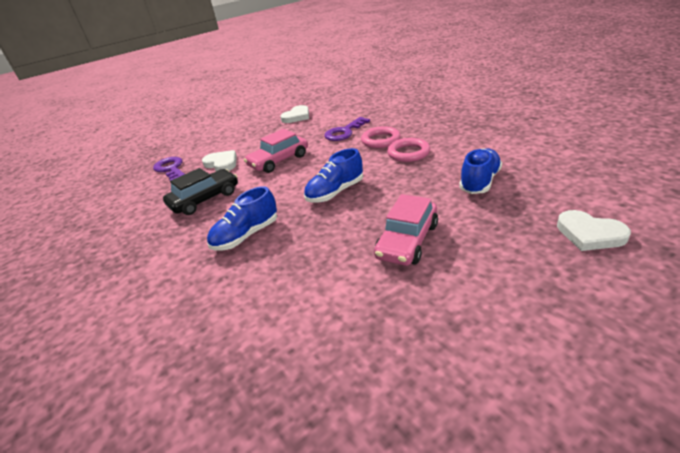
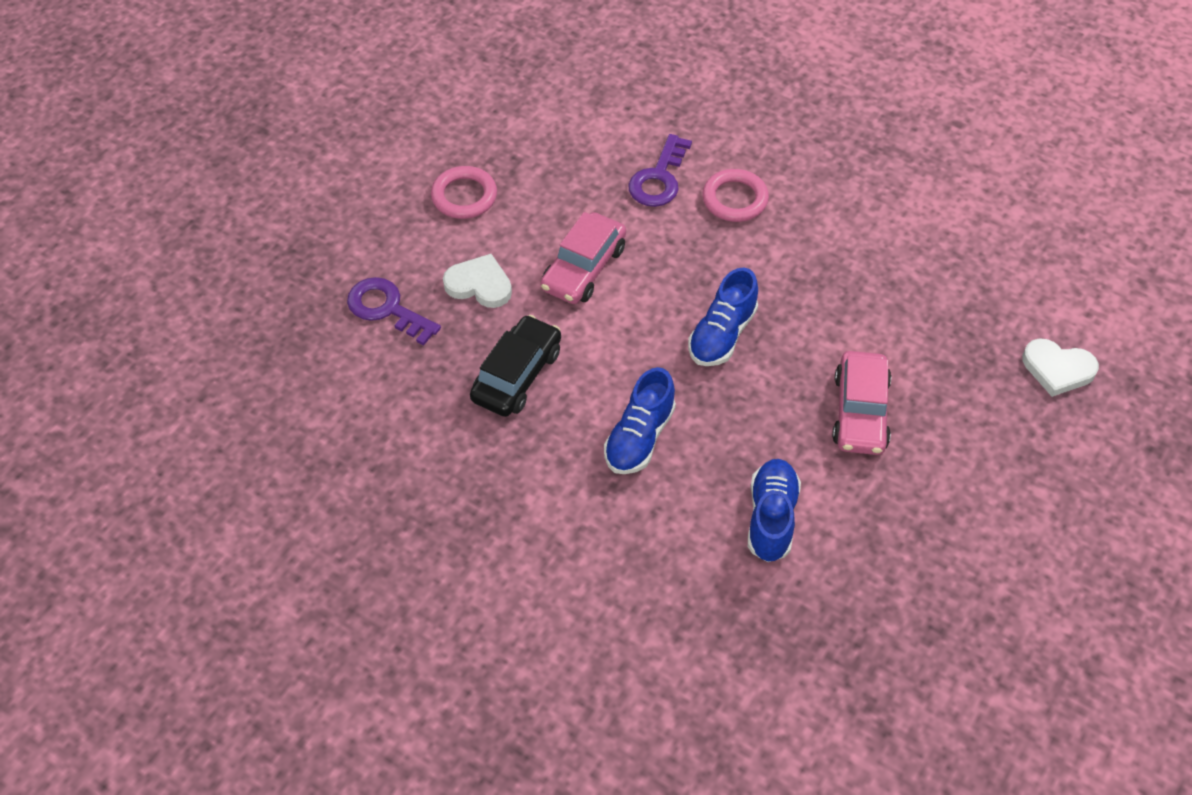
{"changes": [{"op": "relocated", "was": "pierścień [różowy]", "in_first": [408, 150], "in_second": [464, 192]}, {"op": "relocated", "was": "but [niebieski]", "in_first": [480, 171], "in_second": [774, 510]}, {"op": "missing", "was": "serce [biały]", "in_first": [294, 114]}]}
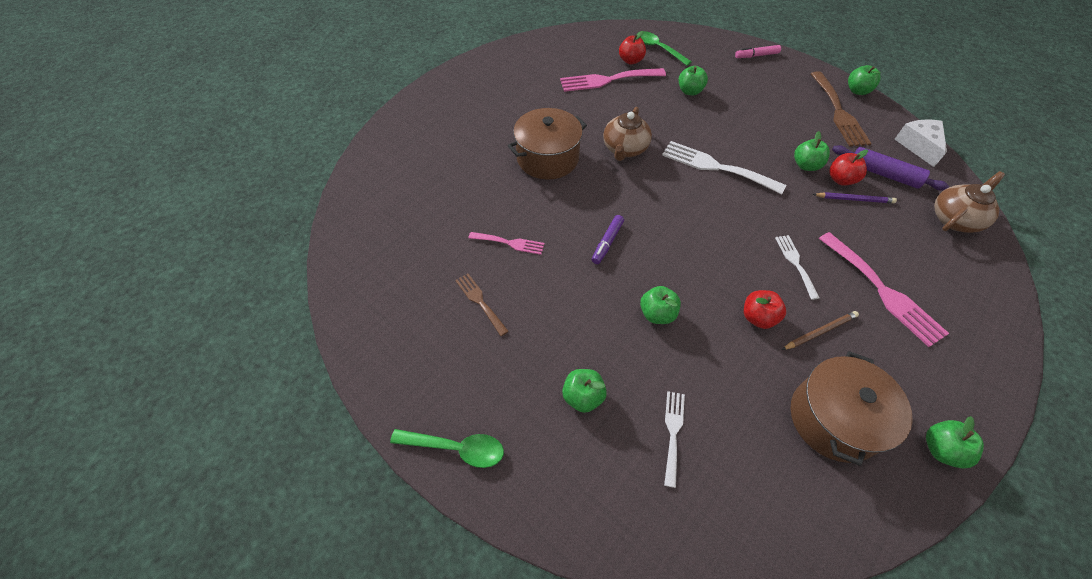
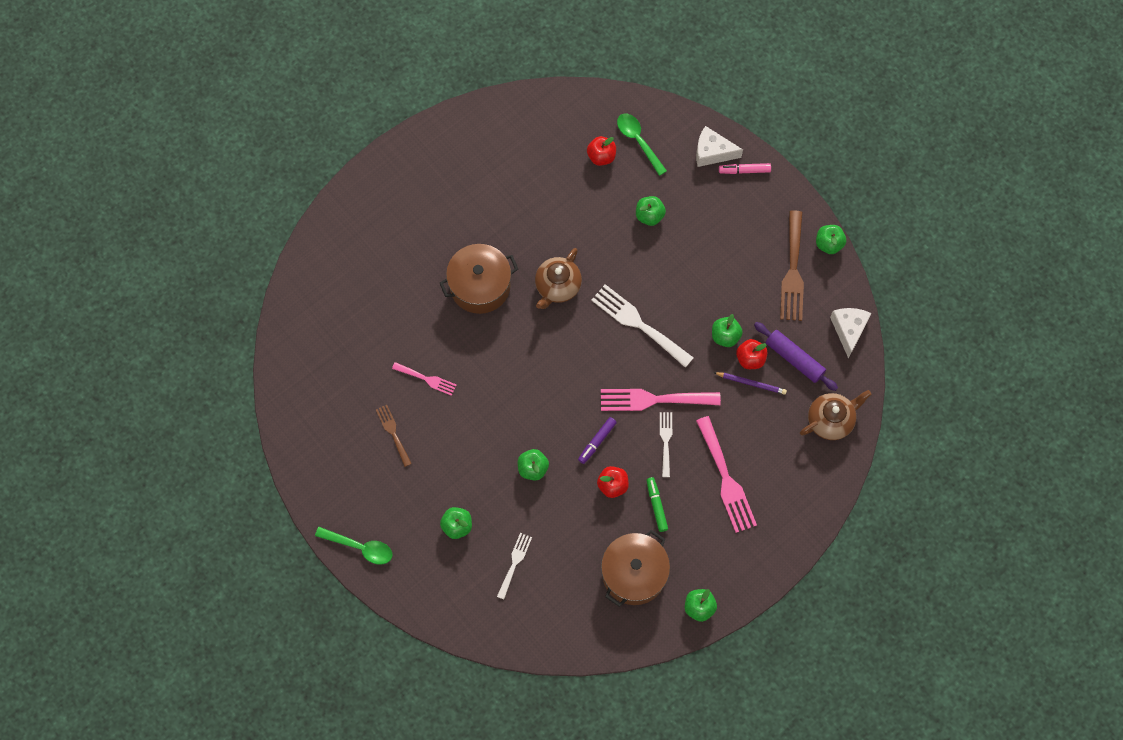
{"changes": [{"op": "relocated", "was": "flamaster [fioletowy]", "in_first": [608, 239], "in_second": [597, 440]}, {"op": "relocated", "was": "widelec [różowy]", "in_first": [613, 80], "in_second": [661, 400]}, {"op": "exchanged", "was": "ołówek [brązowy]", "now": "flamaster [zielony]", "in_first": [820, 330], "in_second": [657, 504]}, {"op": "appeared", "now": "ser [biały]", "in_second": [719, 146]}]}
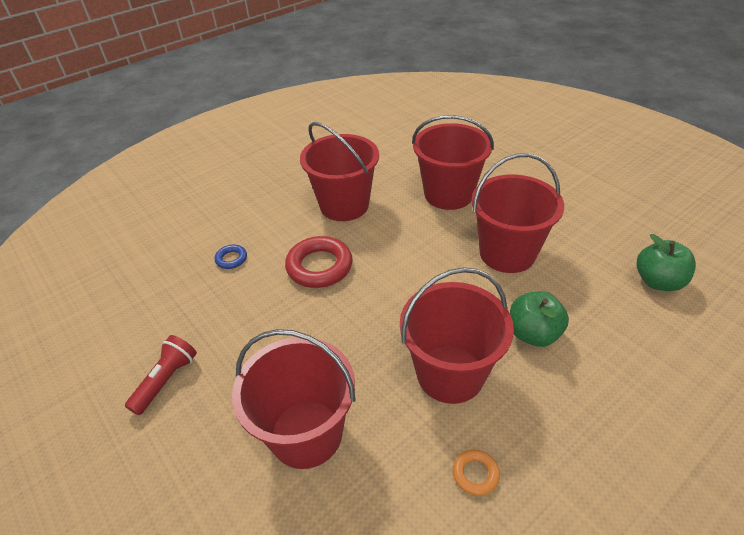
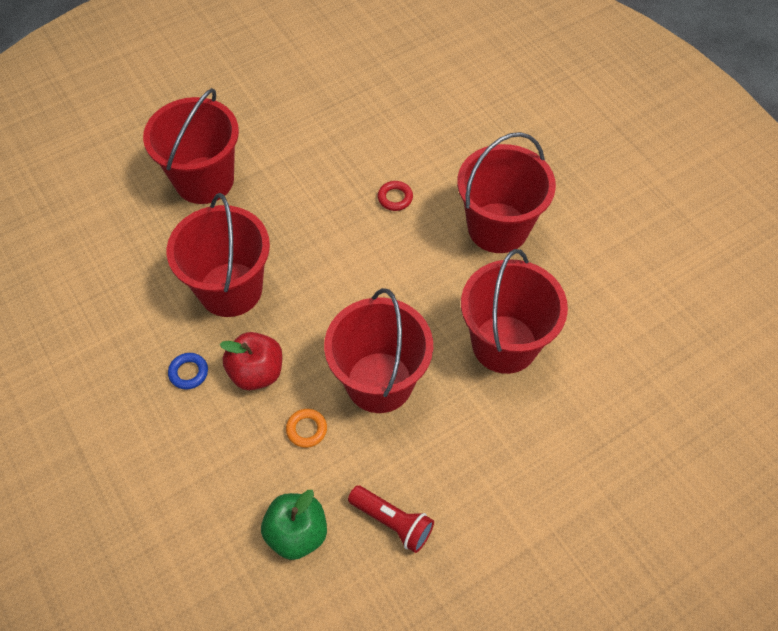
{"changes": [{"op": "relocated", "was": "pierścień [niebieski]", "in_first": [231, 257], "in_second": [188, 371]}, {"op": "colour", "was": "jabłko [zielony]", "now": "jabłko [czerwony]", "in_first": [539, 319], "in_second": [251, 361]}, {"op": "relocated", "was": "pierścień [pomarańczowy]", "in_first": [476, 472], "in_second": [306, 428]}, {"op": "relocated", "was": "latarka [czerwony]", "in_first": [161, 375], "in_second": [391, 519]}, {"op": "size", "was": "pierścień [czerwony]", "in_first": [319, 262], "in_second": [395, 196], "ratio": 0.49}]}
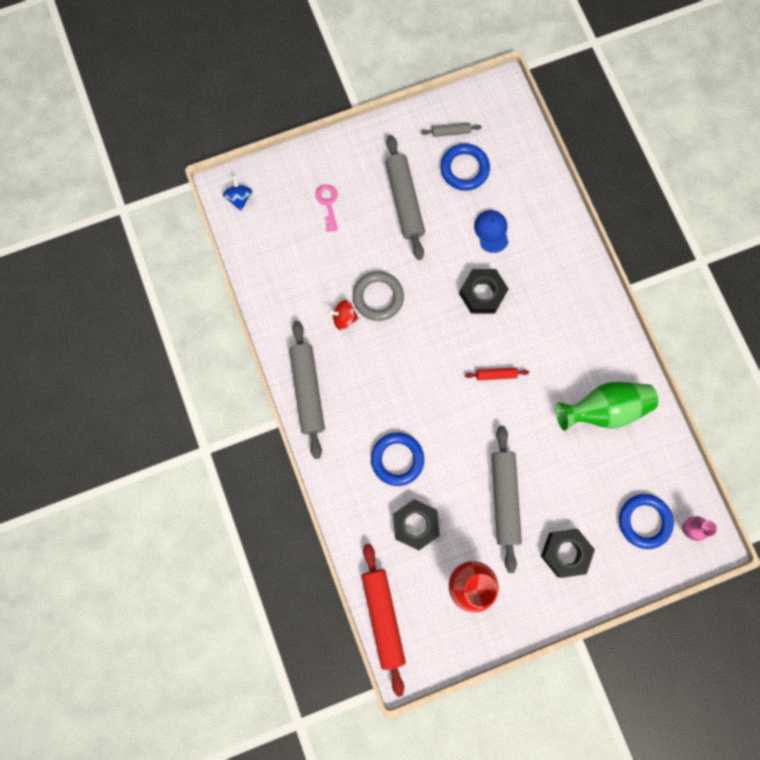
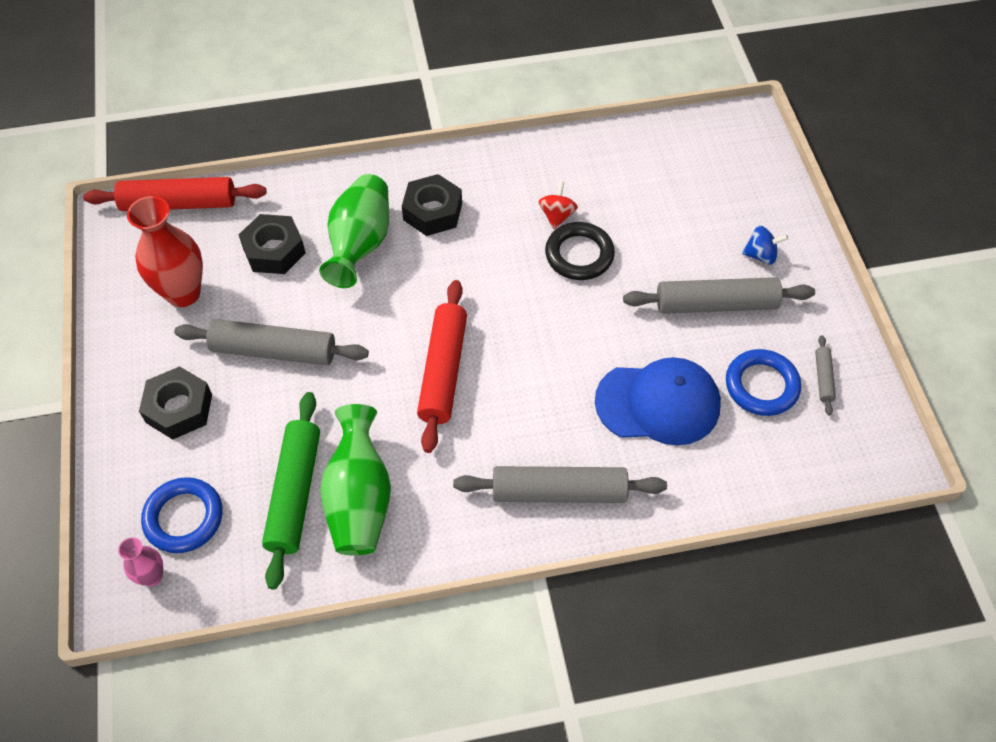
{"changes": [{"op": "appeared", "now": "wałek do ciasta [zielony]", "in_second": [291, 491]}, {"op": "exchanged", "was": "pierścień [niebieski]", "now": "wazon [zielony]", "in_first": [397, 459], "in_second": [354, 231]}, {"op": "relocated", "was": "nakrętka [czarny]", "in_first": [483, 291], "in_second": [432, 205]}, {"op": "size", "was": "wałek do ciasta [czerwony]", "in_first": [497, 374], "in_second": [442, 366], "ratio": 2.17}, {"op": "relocated", "was": "wałek do ciasta [szary]", "in_first": [307, 390], "in_second": [560, 484]}, {"op": "colour", "was": "pierścień [szary]", "now": "pierścień [czarny]", "in_first": [378, 296], "in_second": [580, 251]}, {"op": "size", "was": "czapka [niebieski]", "in_first": [491, 231], "in_second": [658, 401], "ratio": 1.88}, {"op": "relocated", "was": "bączek [niebieski]", "in_first": [237, 193], "in_second": [765, 245]}, {"op": "missing", "was": "klucz [różowy]", "in_first": [326, 208]}]}
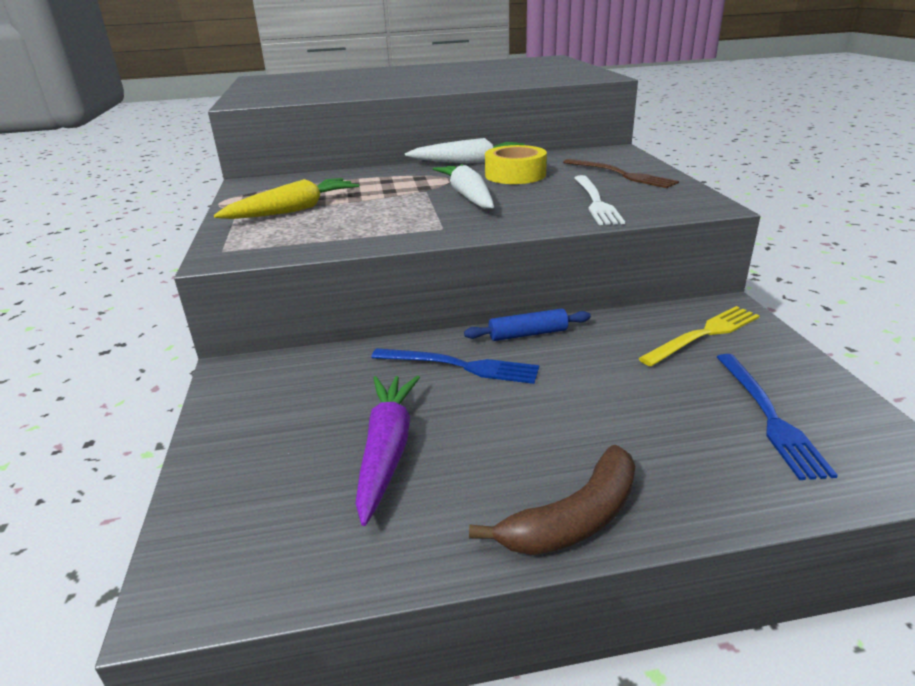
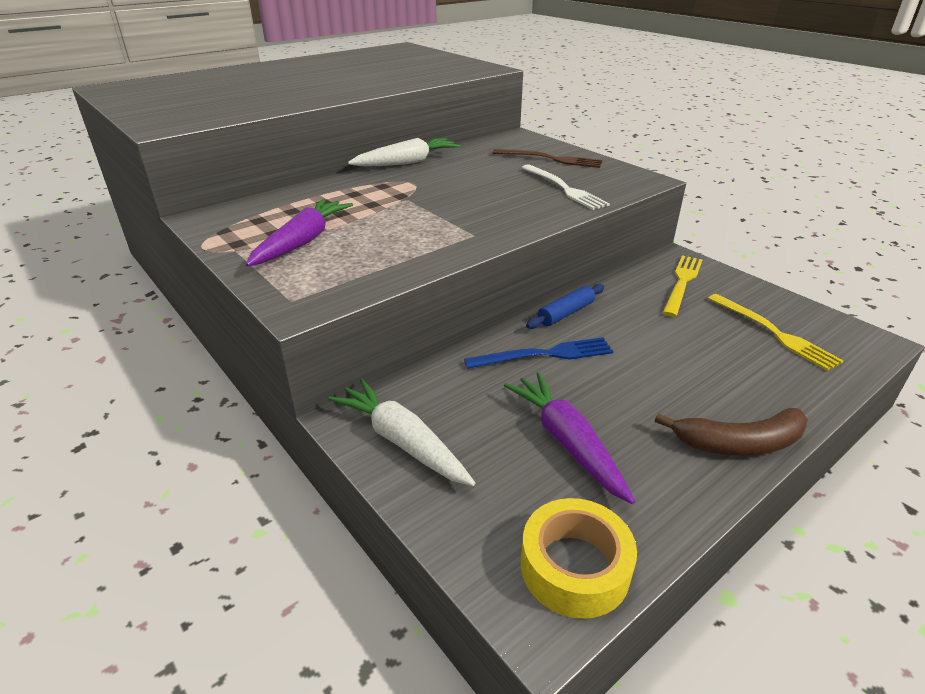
{"changes": [{"op": "colour", "was": "marchewka [żółty]", "now": "marchewka [fioletowy]", "in_first": [286, 198], "in_second": [299, 233]}, {"op": "relocated", "was": "marchewka [biały]", "in_first": [463, 186], "in_second": [401, 432]}, {"op": "relocated", "was": "taśma klejąca [żółty]", "in_first": [516, 164], "in_second": [579, 558]}, {"op": "spun", "was": "banan [brązowy]", "in_first": [552, 500], "in_second": [731, 432], "clockwise": 60}, {"op": "colour", "was": "widelec [niebieski]", "now": "widelec [żółty]", "in_first": [777, 417], "in_second": [775, 332]}]}
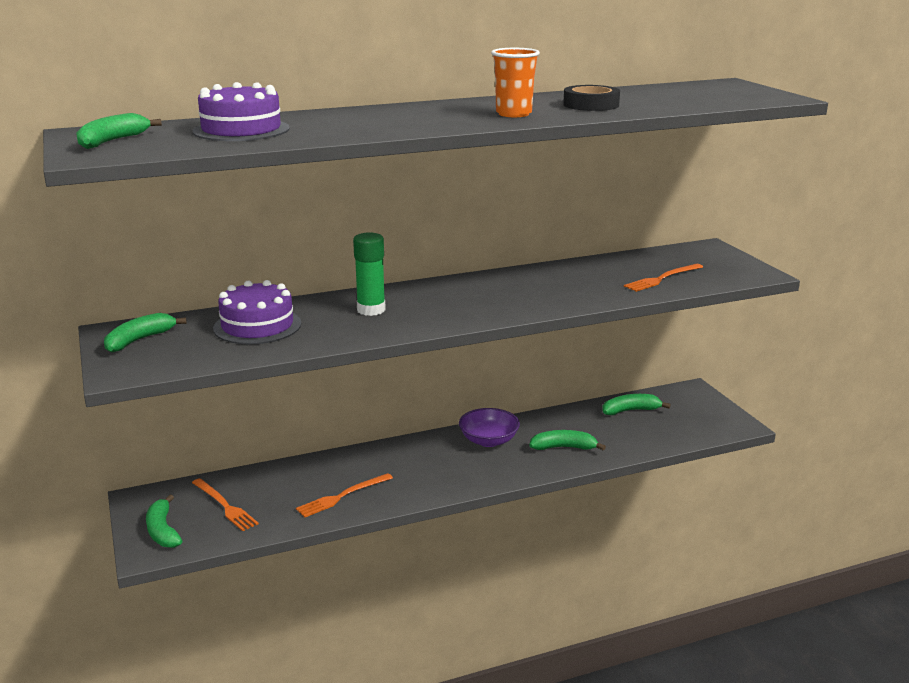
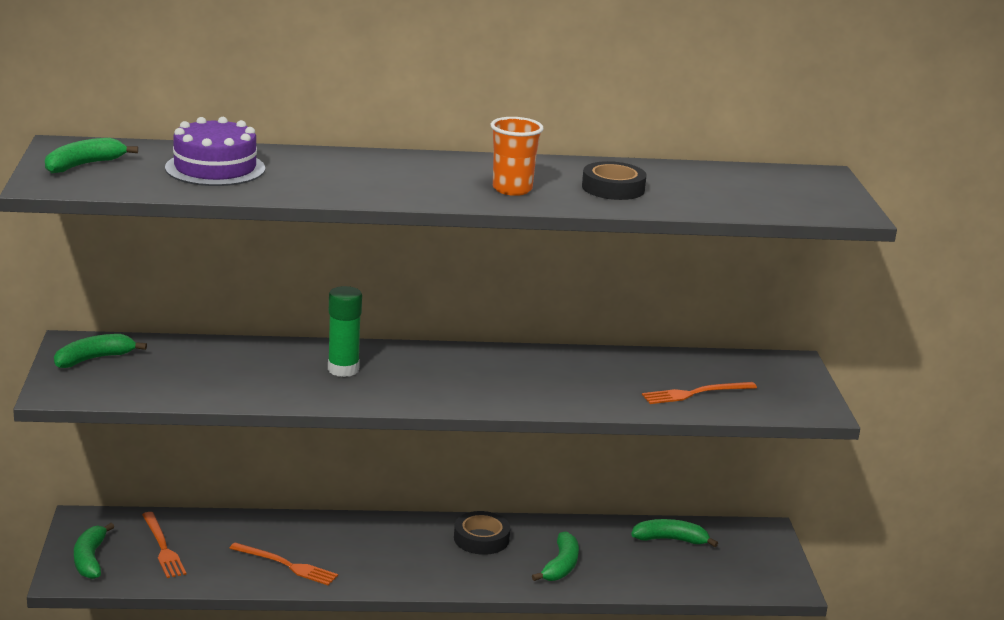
{"changes": [{"op": "spun", "was": "widelec [pomarańczowy]", "in_first": [344, 495], "in_second": [283, 563], "clockwise": -135}, {"op": "exchanged", "was": "miska [fioletowy]", "now": "taśma klejąca [czarny]", "in_first": [489, 427], "in_second": [482, 533]}, {"op": "spun", "was": "banan [zielony]", "in_first": [567, 440], "in_second": [555, 556], "clockwise": 90}, {"op": "missing", "was": "tort [fioletowy]", "in_first": [257, 312]}]}
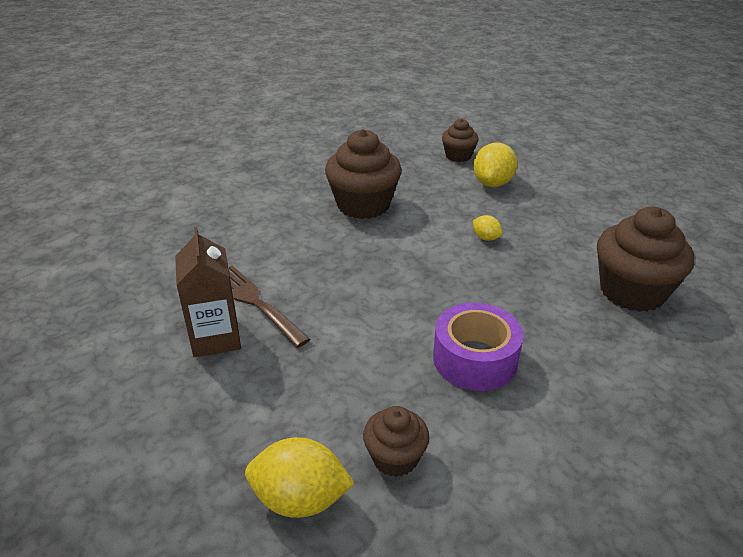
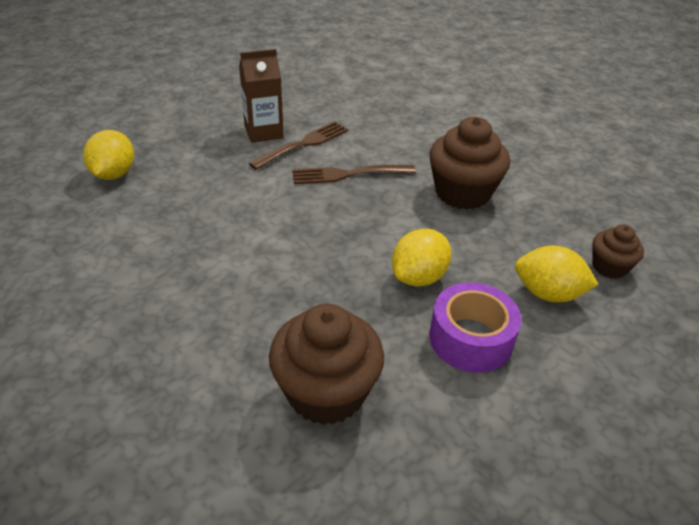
{"changes": [{"op": "appeared", "now": "widelec [brązowy]", "in_second": [354, 174]}, {"op": "size", "was": "cytryna [żółty]", "in_first": [487, 228], "in_second": [422, 258], "ratio": 1.94}, {"op": "relocated", "was": "taśma klejąca [fioletowy]", "in_first": [478, 346], "in_second": [475, 327]}, {"op": "missing", "was": "muffinka [brązowy]", "in_first": [396, 441]}]}
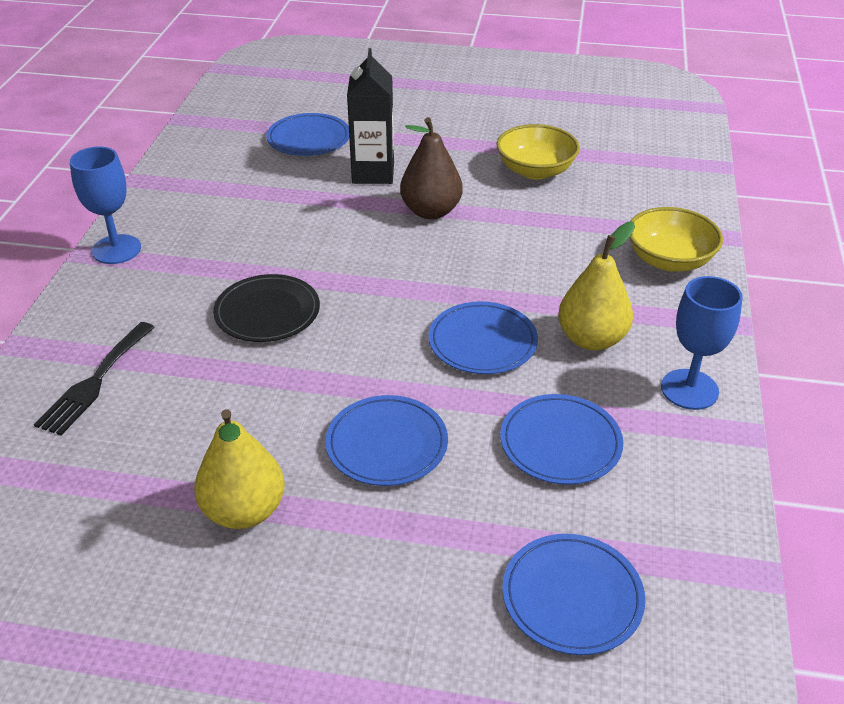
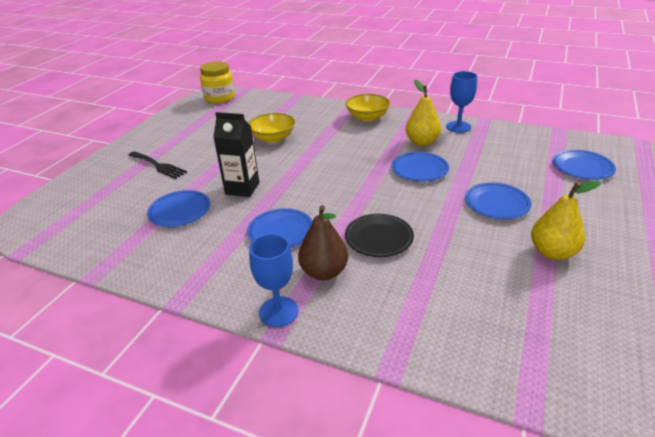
{"changes": [{"op": "relocated", "was": "widelec [czarny]", "in_first": [94, 378], "in_second": [157, 165]}, {"op": "appeared", "now": "słoik [żółty]", "in_second": [217, 82]}, {"op": "relocated", "was": "talerz [niebieski]", "in_first": [561, 439], "in_second": [279, 228]}, {"op": "relocated", "was": "gruszka [brązowy]", "in_first": [431, 168], "in_second": [323, 242]}]}
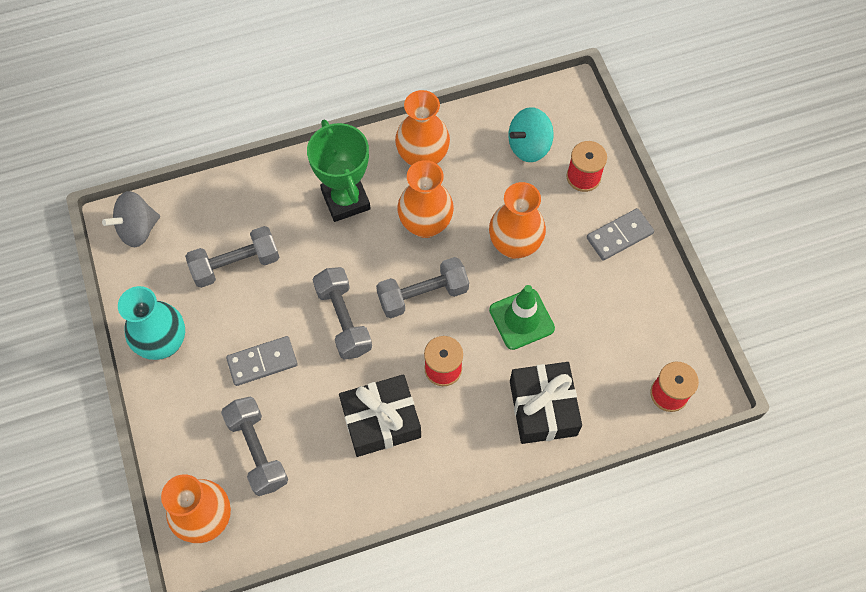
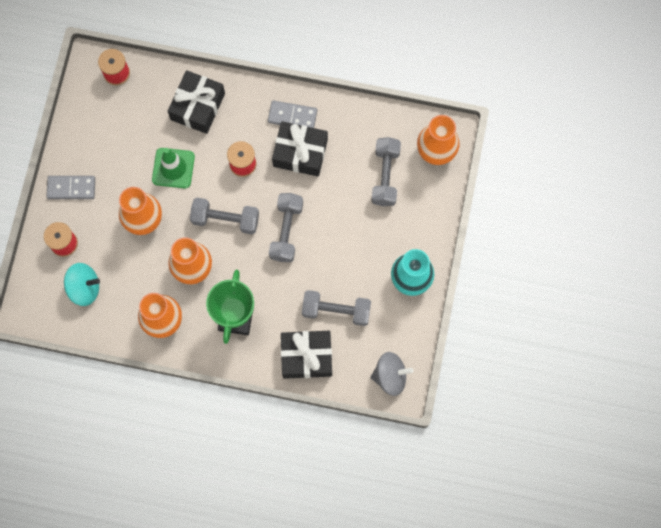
{"changes": [{"op": "relocated", "was": "kostka domina [szary]", "in_first": [262, 361], "in_second": [292, 114]}, {"op": "appeared", "now": "prezent [czarny]", "in_second": [306, 355]}]}
